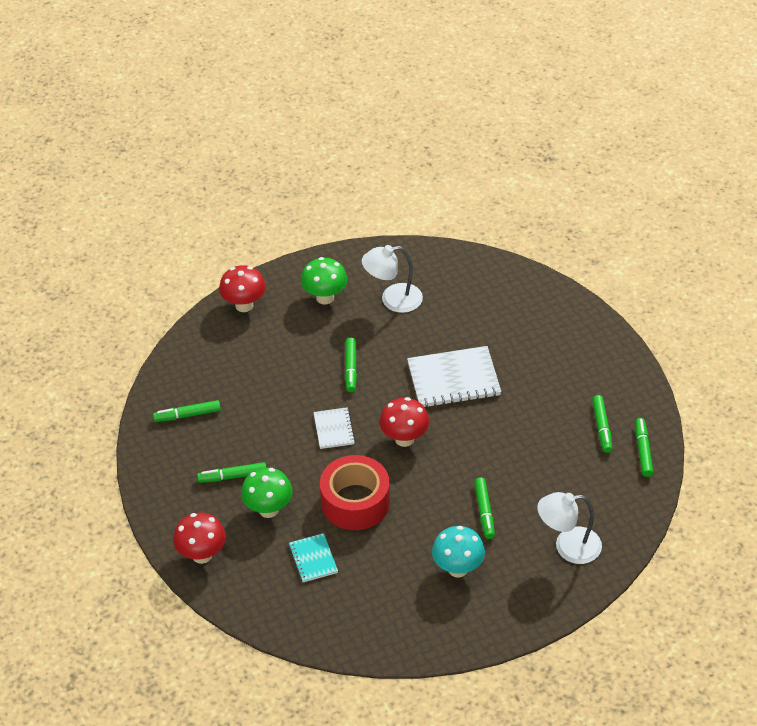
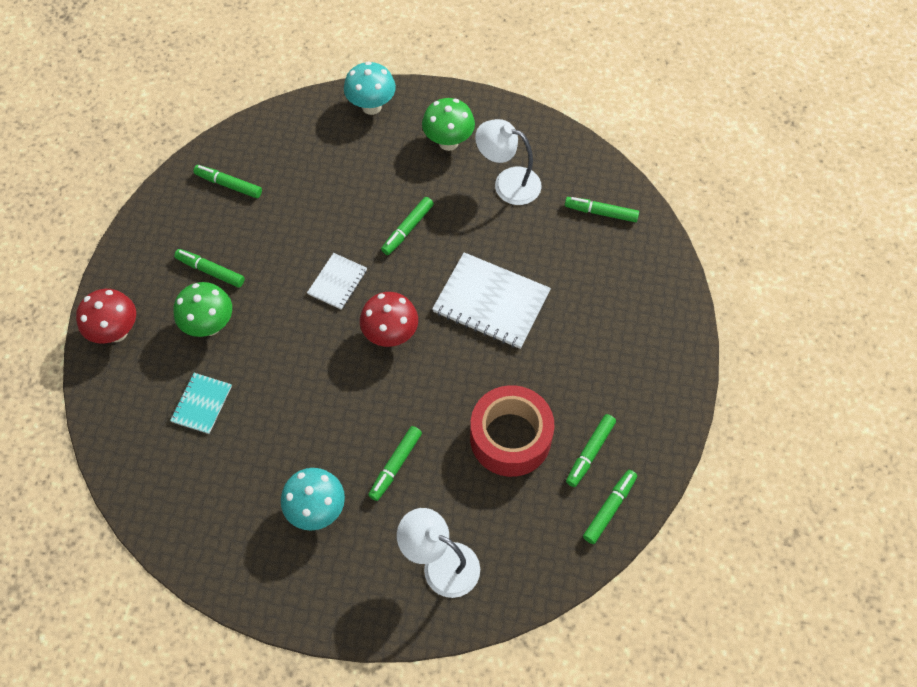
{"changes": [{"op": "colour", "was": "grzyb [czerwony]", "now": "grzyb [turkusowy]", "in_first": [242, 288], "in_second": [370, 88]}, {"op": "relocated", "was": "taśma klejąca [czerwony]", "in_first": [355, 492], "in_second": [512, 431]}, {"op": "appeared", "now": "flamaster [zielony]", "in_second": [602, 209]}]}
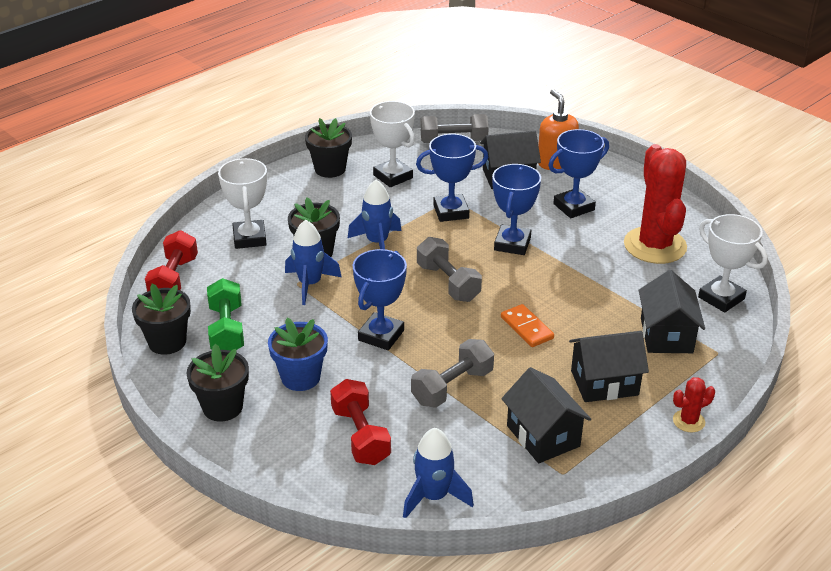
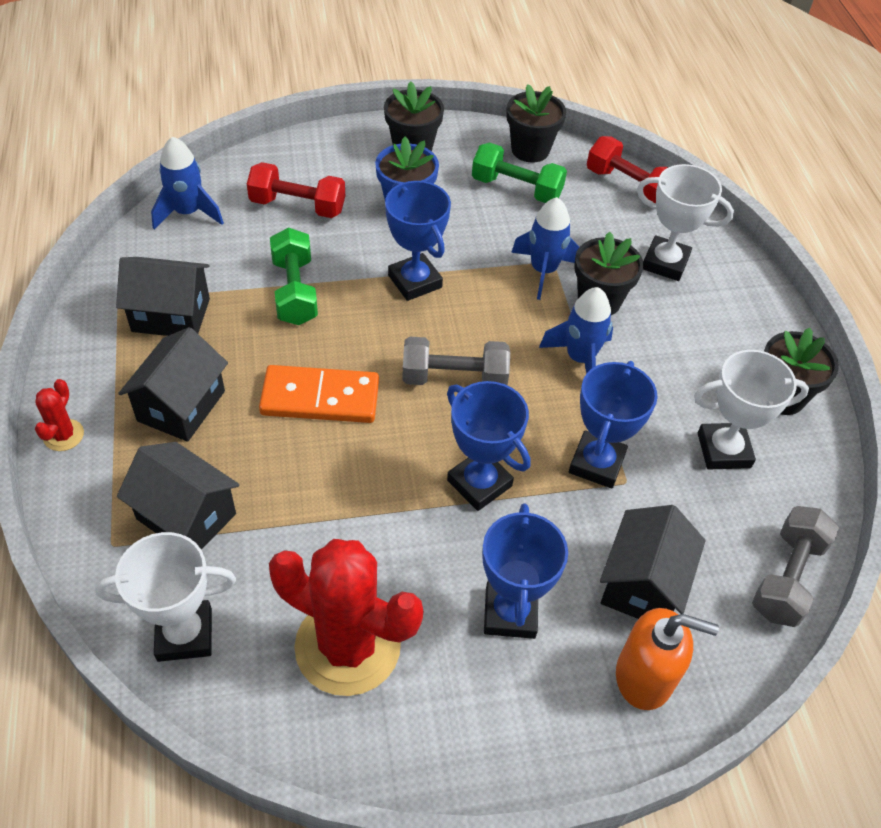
{"changes": [{"op": "size", "was": "kostka domina [pomarańczowy]", "in_first": [527, 325], "in_second": [319, 394], "ratio": 1.56}, {"op": "colour", "was": "hantel [szary]", "now": "hantel [zielony]", "in_first": [452, 373], "in_second": [294, 276]}]}
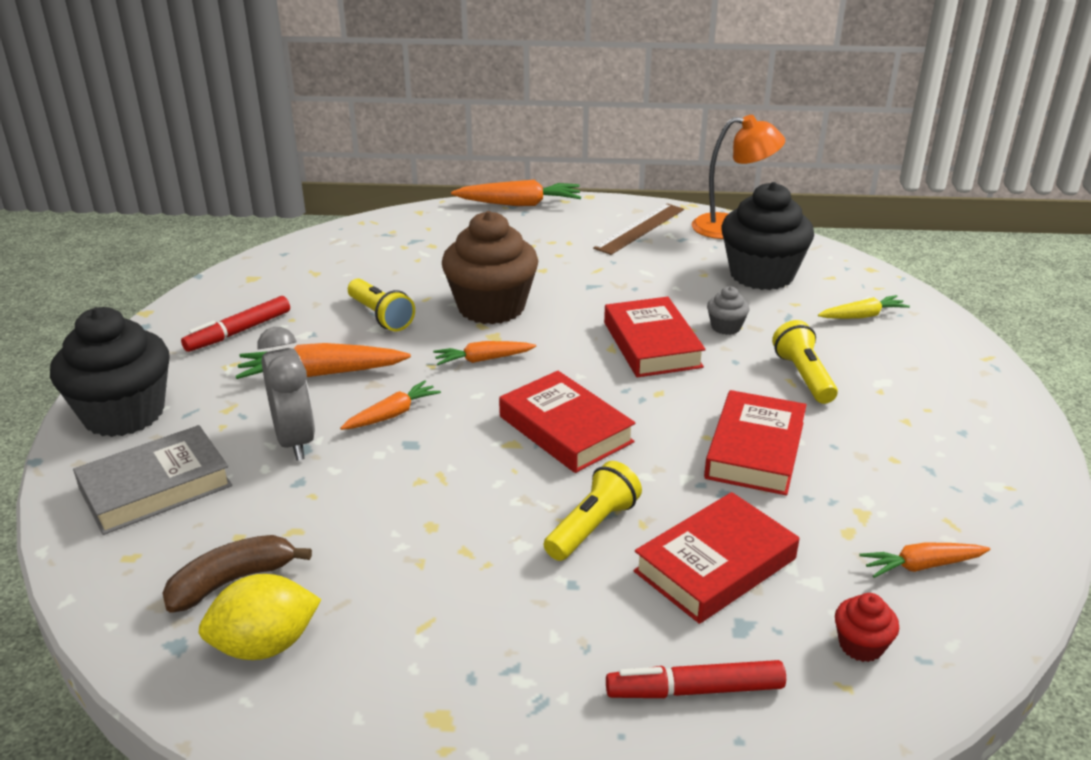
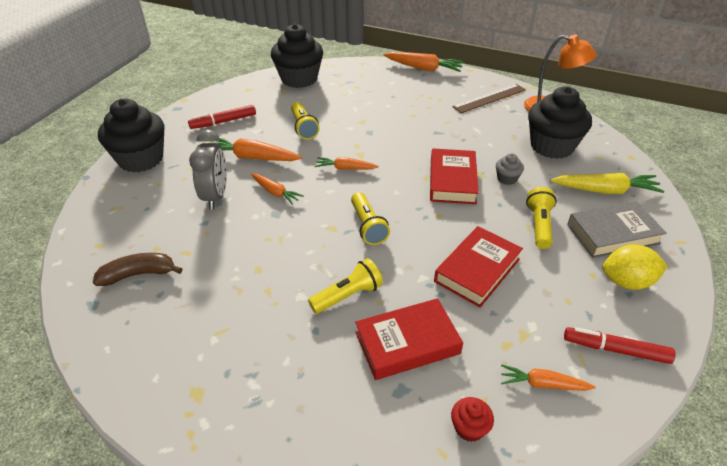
{"changes": [{"op": "spun", "was": "marchewka [pomarańczowy]", "in_first": [390, 405], "in_second": [277, 189], "clockwise": 60}, {"op": "appeared", "now": "muffinka [czarny]", "in_second": [297, 56]}, {"op": "exchanged", "was": "książka [czerwony]", "now": "latarka [żółty]", "in_first": [567, 422], "in_second": [370, 218]}, {"op": "size", "was": "marchewka [żółty]", "in_first": [864, 307], "in_second": [607, 183], "ratio": 1.63}, {"op": "relocated", "was": "flamaster [czerwony]", "in_first": [696, 679], "in_second": [619, 345]}, {"op": "relocated", "was": "książka [szary]", "in_first": [152, 480], "in_second": [617, 229]}, {"op": "relocated", "was": "cytryna [żółty]", "in_first": [260, 617], "in_second": [635, 267]}, {"op": "missing", "was": "muffinka [brązowy]", "in_first": [490, 267]}]}
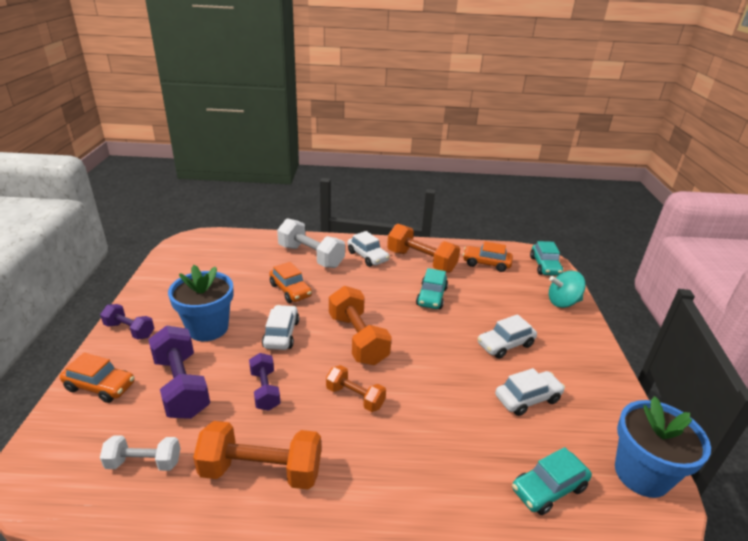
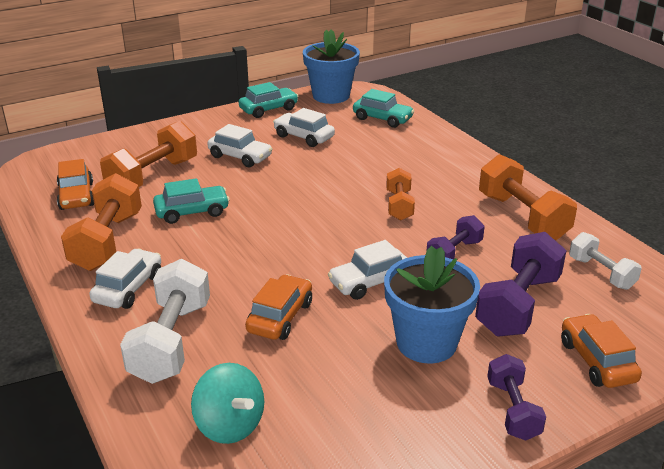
{"changes": [{"op": "relocated", "was": "hantel [pomarańczowy]", "in_first": [360, 325], "in_second": [148, 154]}, {"op": "relocated", "was": "bączek [turkusowy]", "in_first": [567, 289], "in_second": [227, 403]}, {"op": "relocated", "was": "samochód [turkusowy]", "in_first": [546, 258], "in_second": [268, 100]}]}
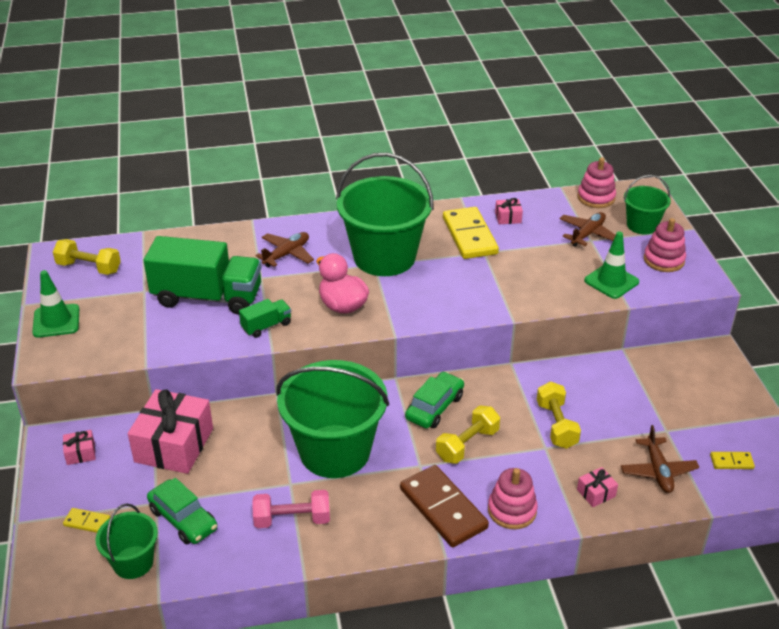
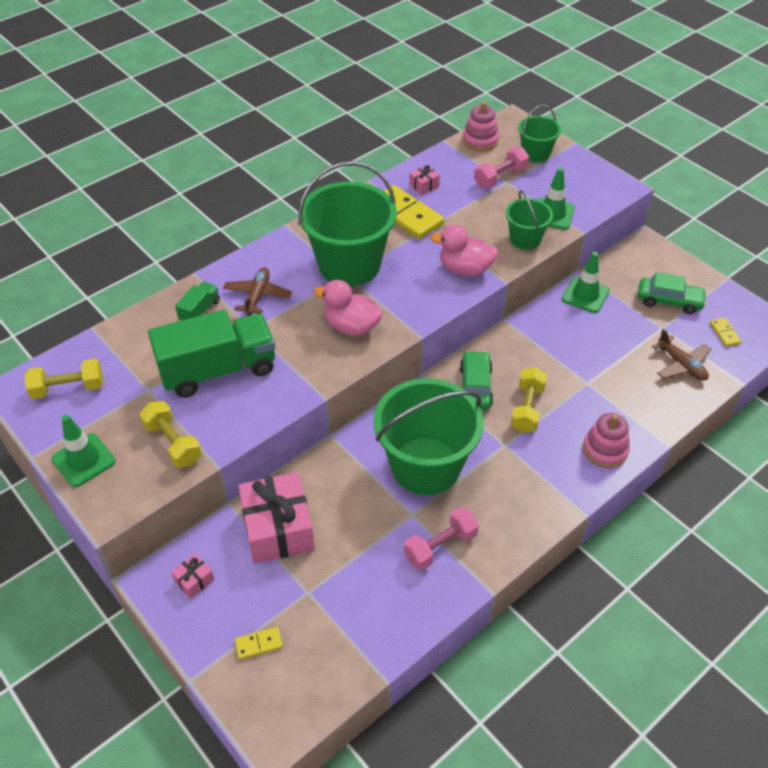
{"changes": [{"op": "relocated", "was": "hantel [żółty]", "in_first": [559, 415], "in_second": [171, 434]}, {"op": "relocated", "was": "ciężarówka [zielony]", "in_first": [265, 318], "in_second": [197, 301]}, {"op": "appeared", "now": "kaczka [różowy]", "in_second": [464, 250]}, {"op": "exchanged", "was": "samolot [brązowy]", "now": "hantel [różowy]", "in_first": [587, 229], "in_second": [501, 167]}, {"op": "relocated", "was": "wiadro [zielony]", "in_first": [127, 541], "in_second": [529, 220]}, {"op": "appeared", "now": "pachołek [zielony]", "in_second": [586, 282]}, {"op": "relocated", "was": "samochód [zielony]", "in_first": [182, 511], "in_second": [672, 293]}, {"op": "spun", "was": "kostka domina [żółty]", "in_first": [732, 460], "in_second": [726, 332], "clockwise": -75}, {"op": "missing", "was": "kostka domina [brązowy]", "in_first": [444, 506]}, {"op": "missing", "was": "prezent [różowy]", "in_first": [597, 487]}, {"op": "missing", "was": "zabawka nakładanka [różowy]", "in_first": [665, 245]}]}
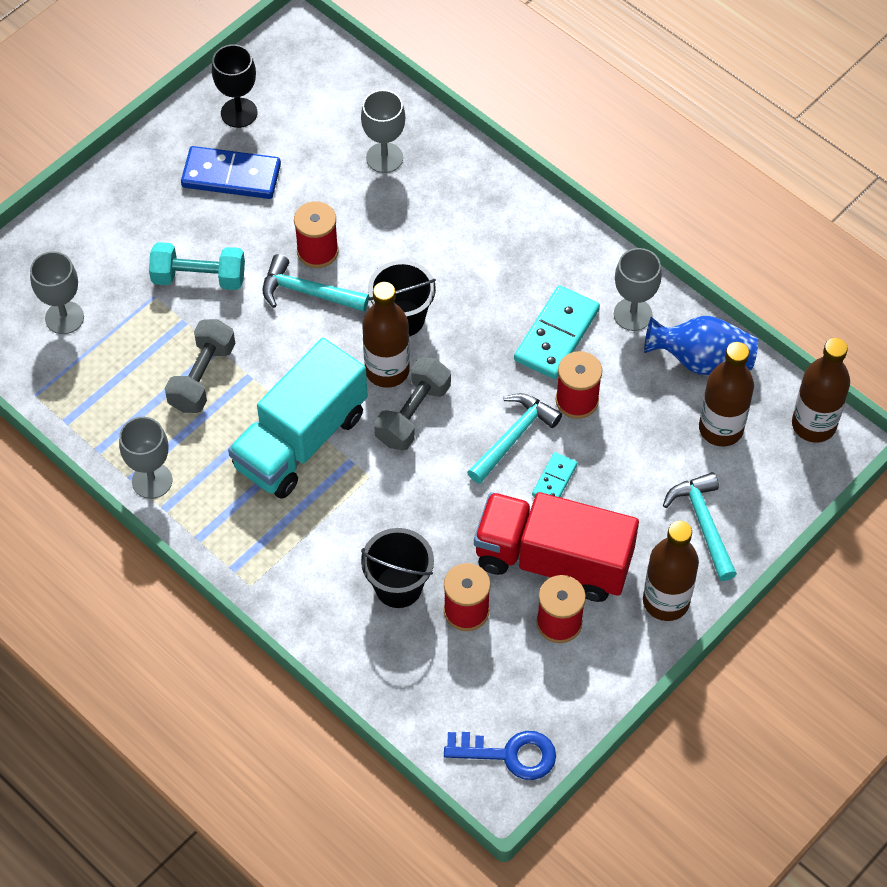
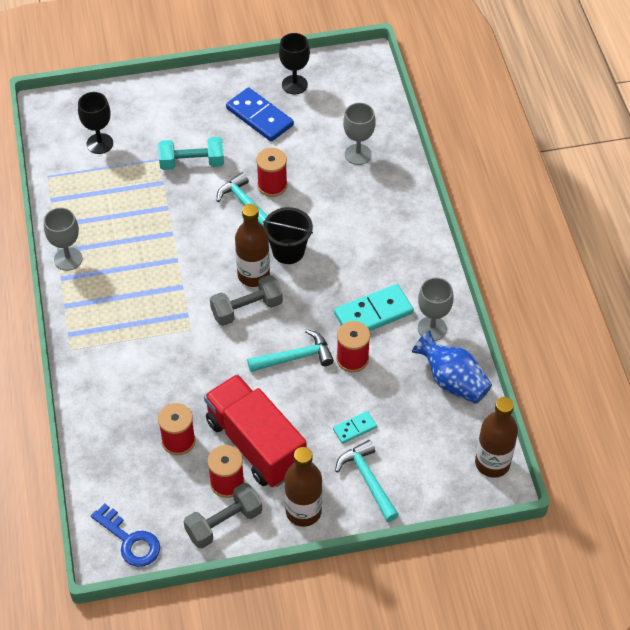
{"changes": [{"op": "colour", "was": "kielich [szary]", "now": "kielich [czarny]", "in_first": [57, 292], "in_second": [95, 123]}, {"op": "spun", "was": "hantel [turkusowy]", "in_first": [197, 266], "in_second": [191, 153], "clockwise": -45}, {"op": "relocated", "was": "hantel [szary]", "in_first": [200, 366], "in_second": [222, 515]}, {"op": "relocated", "was": "kostka domina [turkusowy]", "in_first": [554, 474], "in_second": [355, 427]}, {"op": "spun", "was": "młotek [turkusowy]", "in_first": [700, 526], "in_second": [367, 481], "clockwise": -45}, {"op": "missing", "was": "ciężarówka [turkusowy]", "in_first": [298, 418]}, {"op": "missing", "was": "wiadro [czarny]", "in_first": [397, 568]}, {"op": "missing", "was": "butelka [brązowy]", "in_first": [726, 394]}]}
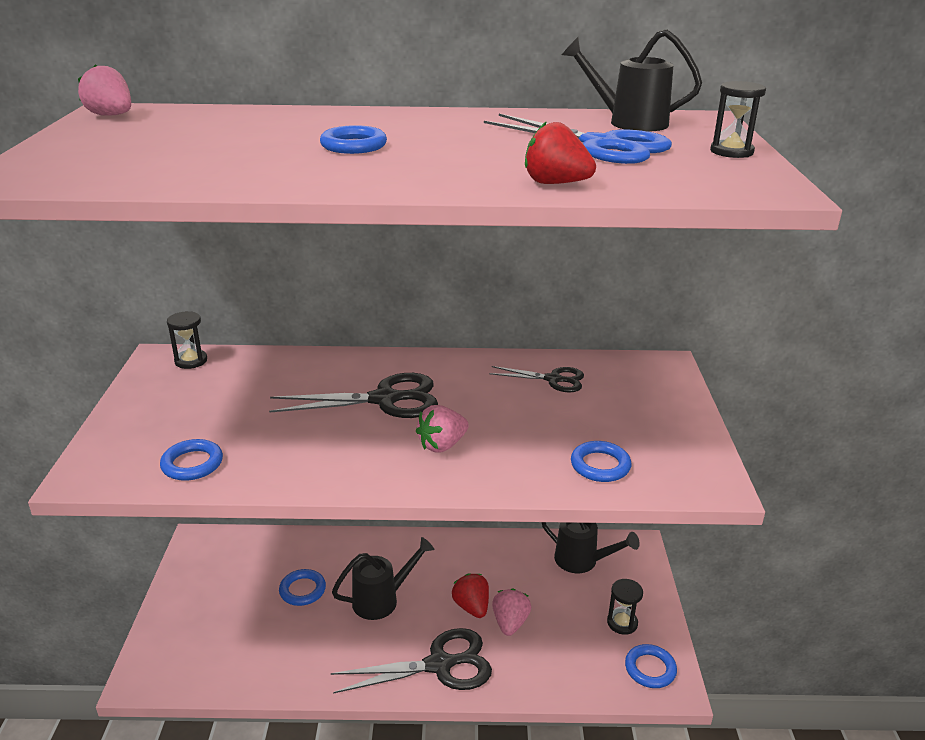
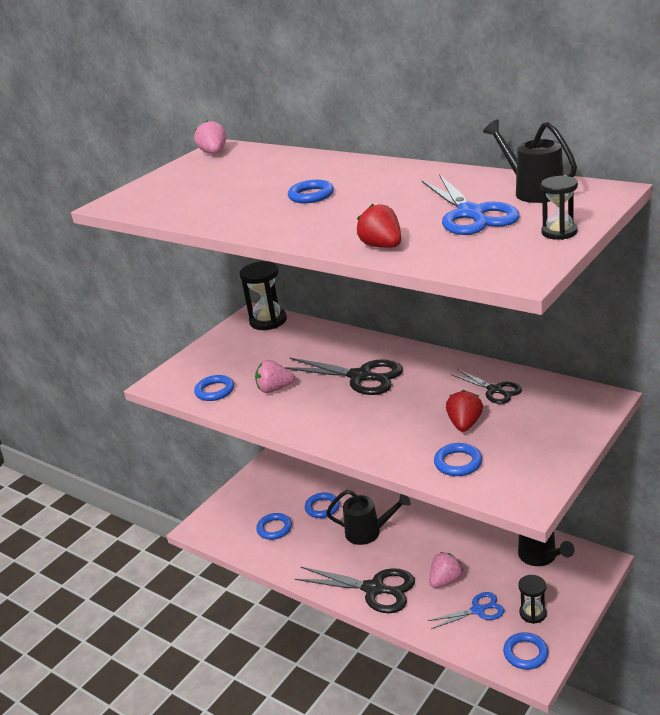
{"changes": [{"op": "size", "was": "klepsydra [czarny]", "in_first": [187, 340], "in_second": [263, 295], "ratio": 1.66}, {"op": "relocated", "was": "truskawka [różowy]", "in_first": [442, 429], "in_second": [274, 376]}, {"op": "appeared", "now": "pierścień [niebieski]", "in_second": [274, 526]}, {"op": "appeared", "now": "nożyczki [niebieski]", "in_second": [465, 610]}, {"op": "relocated", "was": "truskawka [czerwony]", "in_first": [470, 595], "in_second": [464, 411]}]}
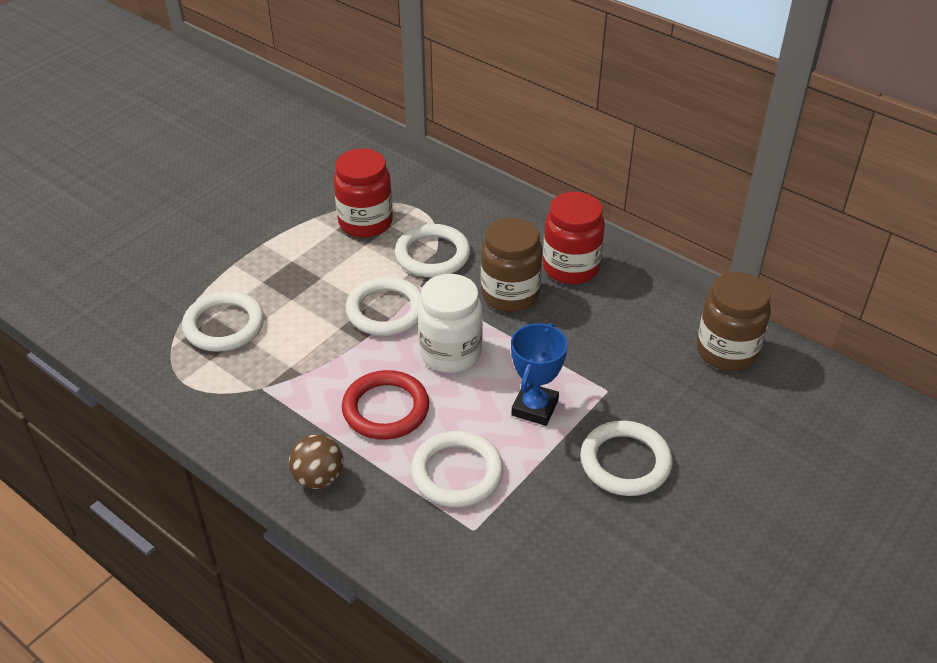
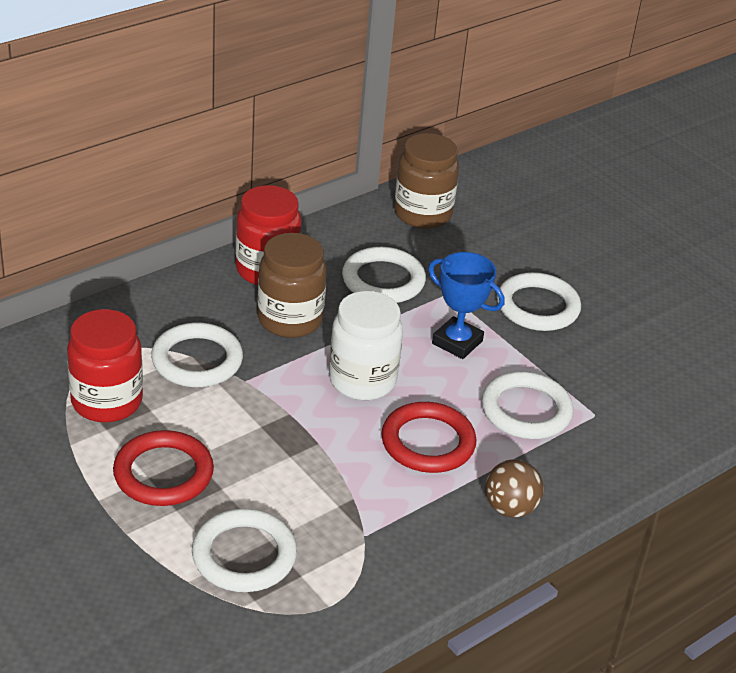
{"changes": [{"op": "appeared", "now": "pierścień [czerwony]", "in_second": [163, 468]}, {"op": "relocated", "was": "pierścień [biały]", "in_first": [383, 306], "in_second": [384, 275]}]}
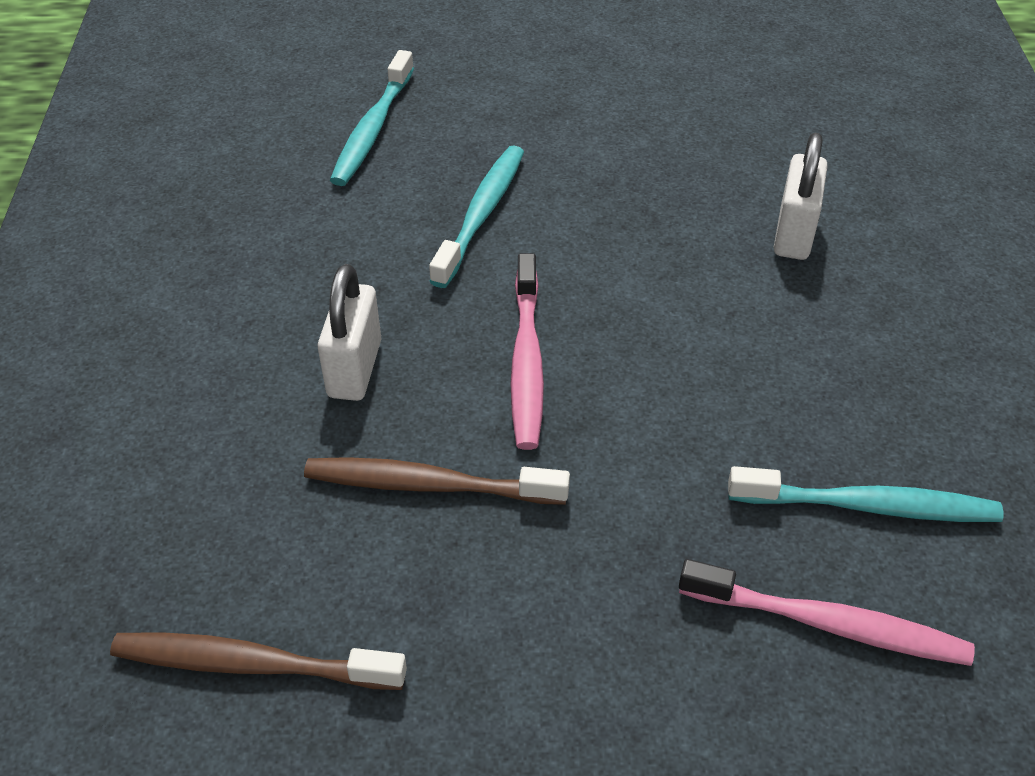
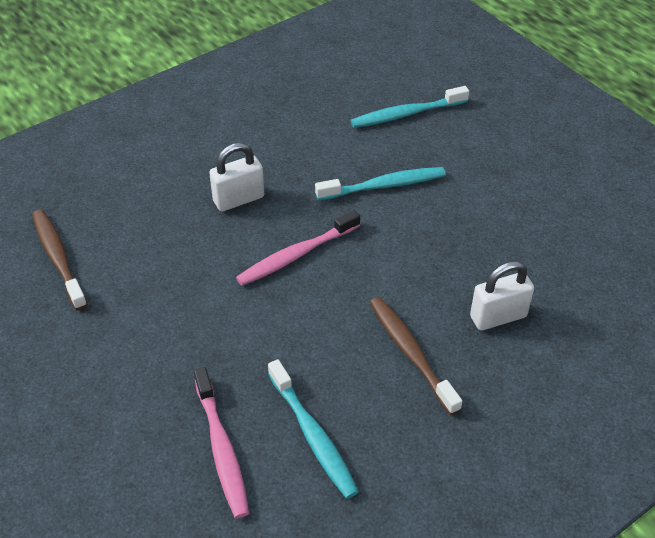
{"changes": [{"op": "relocated", "was": "szczoteczka do zębów [brązowy]", "in_first": [437, 481], "in_second": [415, 356]}]}
